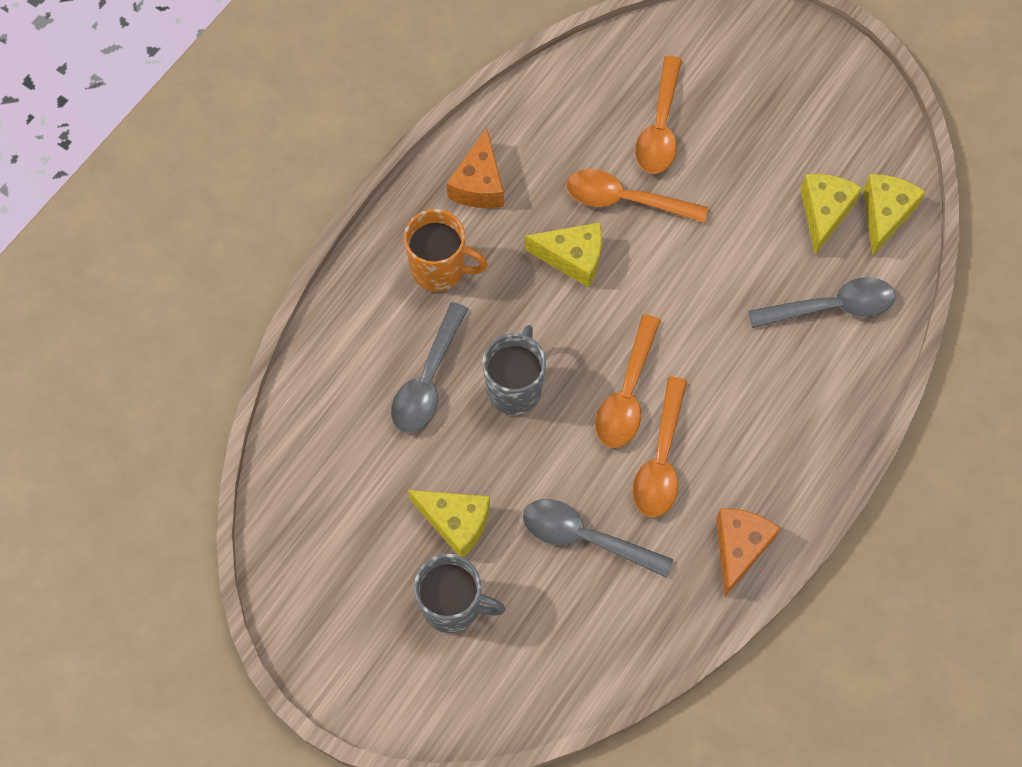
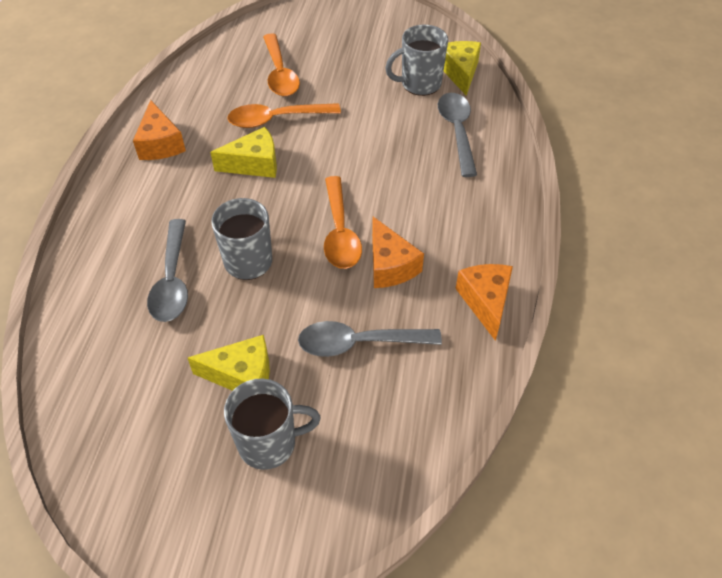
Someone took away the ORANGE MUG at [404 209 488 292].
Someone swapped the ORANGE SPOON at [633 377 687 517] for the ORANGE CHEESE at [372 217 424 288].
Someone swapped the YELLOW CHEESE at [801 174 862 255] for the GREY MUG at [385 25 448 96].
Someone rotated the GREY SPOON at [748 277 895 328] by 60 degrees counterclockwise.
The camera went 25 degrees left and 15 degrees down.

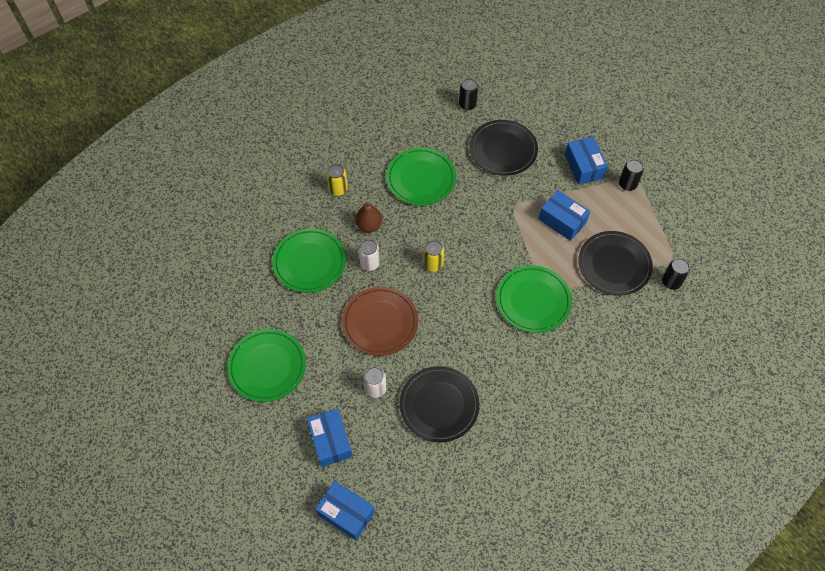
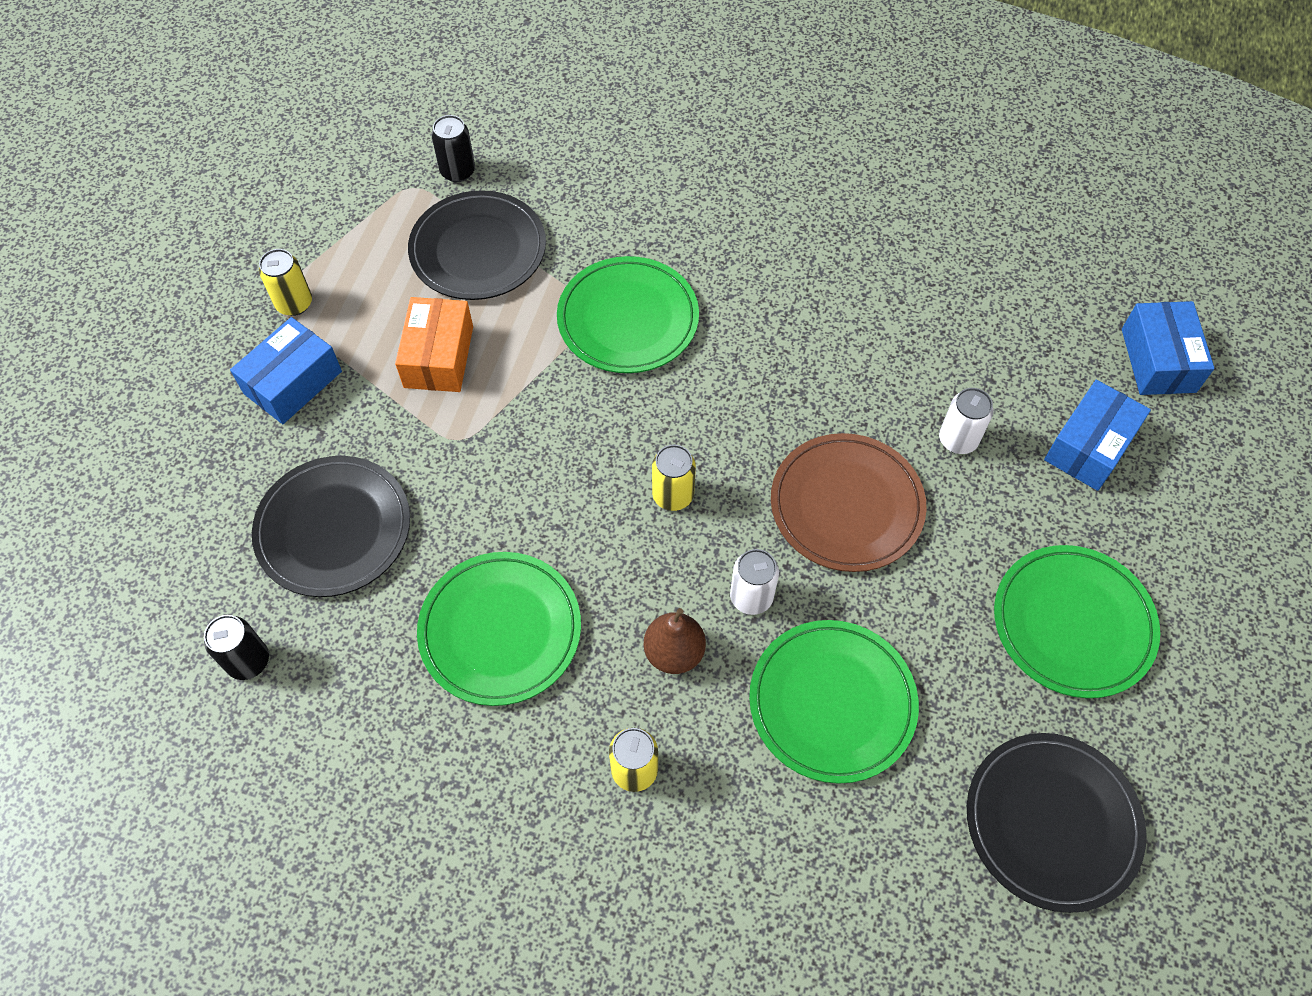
Someone carried the BLACK PLATE from [399 366 479 443] to [967 733 1147 913].
Someone repainted the BLUE BOX at [539 190 590 241], which became the ORANGE BOX at [395 297 473 392].
Someone repainted the BLACK CAN at [619 159 644 191], which became the YELLOW CAN at [259 249 312 316].
The camera went 125 degrees left and 0 degrees up.

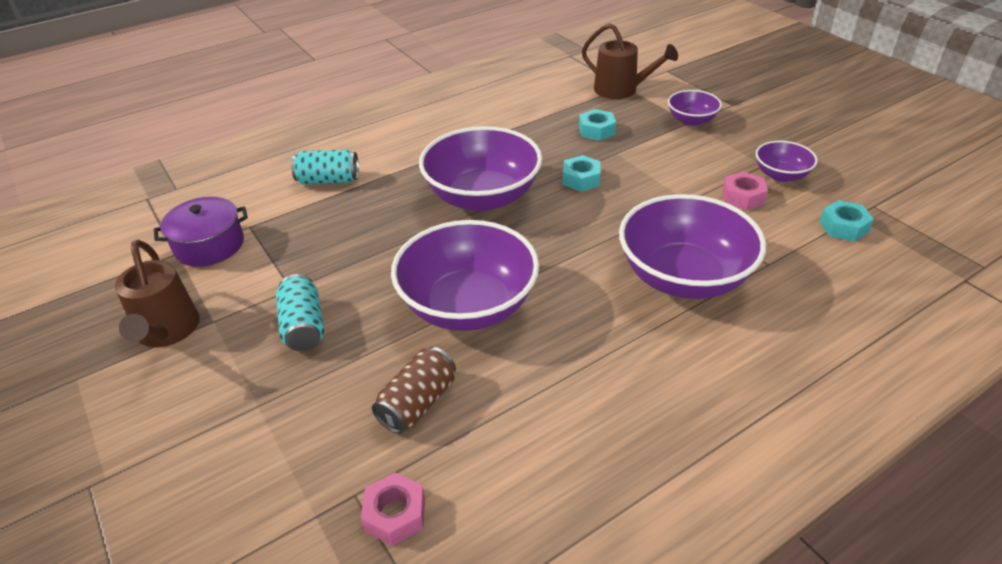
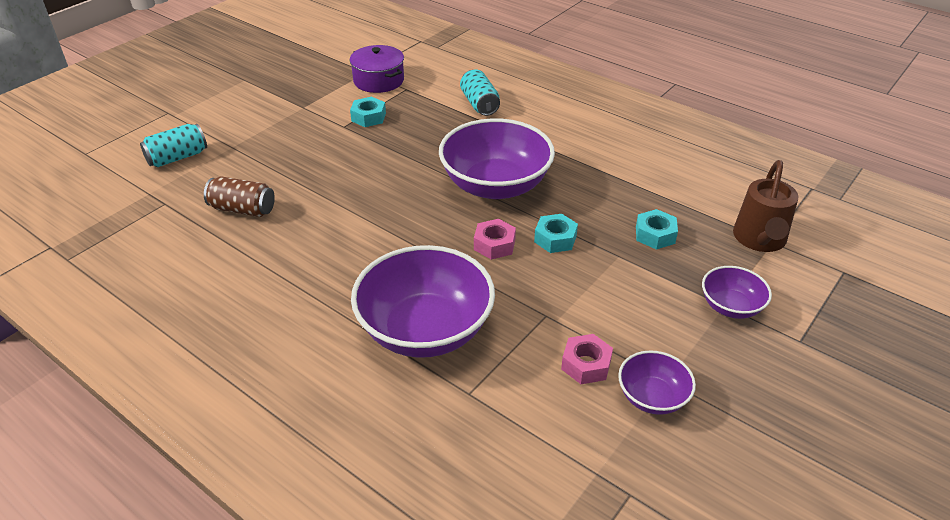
Someone took away the BROWN WATERING CAN at [115 240 200 347].
Someone took away the PURPLE BOWL at [391 220 539 331].
Someone carried the TURQUOISE CAN from [276 274 324 351] to [140 124 207 167].
Someone carried the PINK NUT from [361 472 425 546] to [474 219 516 260].
Someone carried the TURQUOISE NUT from [819 200 874 242] to [350 97 386 127].
The camera went 70 degrees right and 0 degrees up.

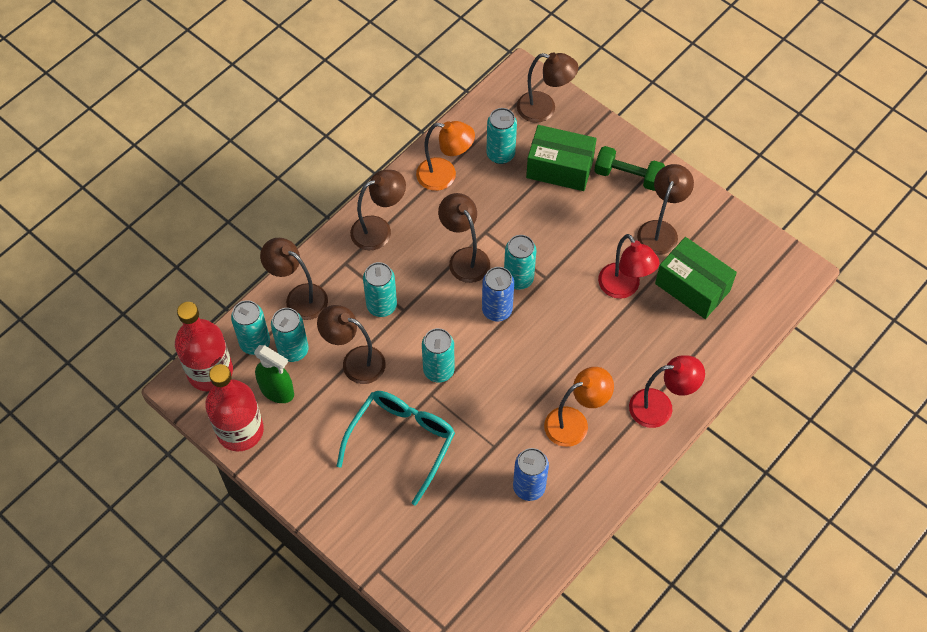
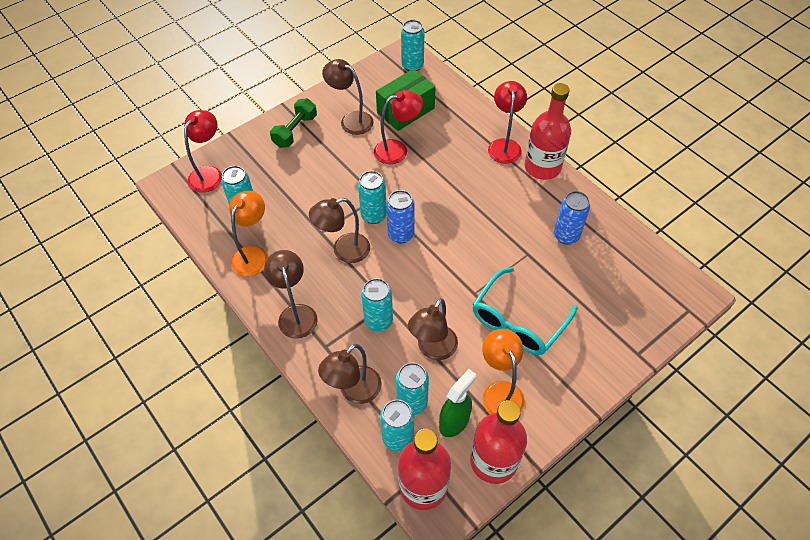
Someone took away the GREEN BOX at [526 125 597 191].
Someone put down the RED BOTTLE at [525 83 571 180].
Someone carried the TURQUOISE CAN from [422 328 455 382] to [401 20 424 71].
Someone carried the ORANGE LAMP from [544 367 614 447] to [482 329 525 414].
Someone repainted the BROWN LAMP at [517 53 579 123], which became the RED LAMP at [184 110 222 192].
Someone rotated the TURQUOISE GLASSES at [337 391 455 506] by 90 degrees counterclockwise.
The camera went 80 degrees left and 5 degrees down.

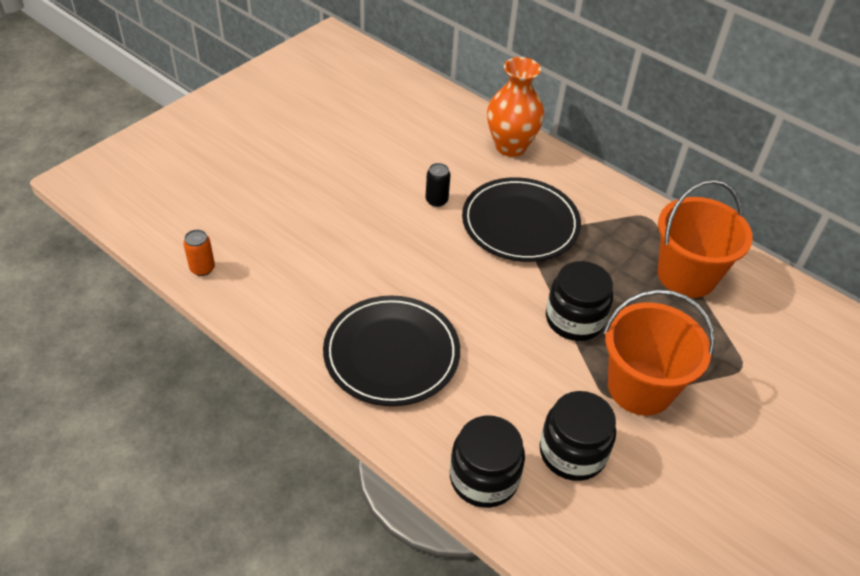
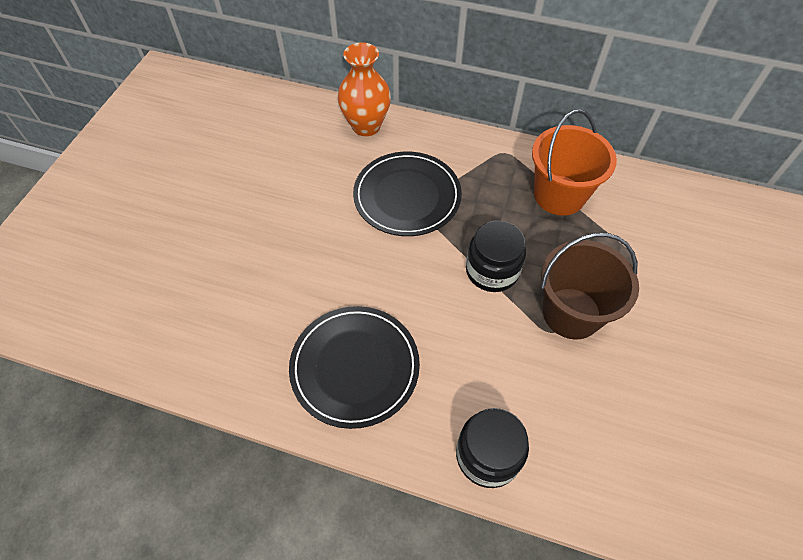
Someone took away the ORANGE CAN at [183 229 215 276].
Someone took away the BLACK CAN at [425 163 451 207].
Someone took away the BLACK JAR at [540 391 616 481].
Someone repainted the ORANGE BUCKET at [603 289 715 416], which became the BROWN BUCKET at [541 233 639 340].
The camera went 20 degrees left and 10 degrees up.

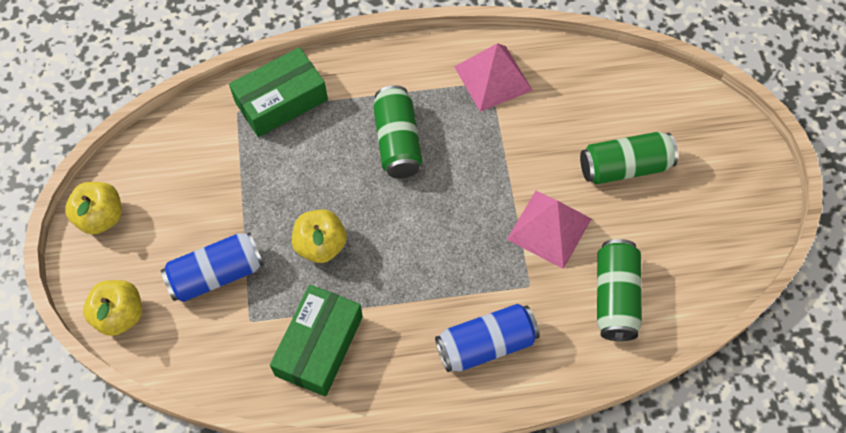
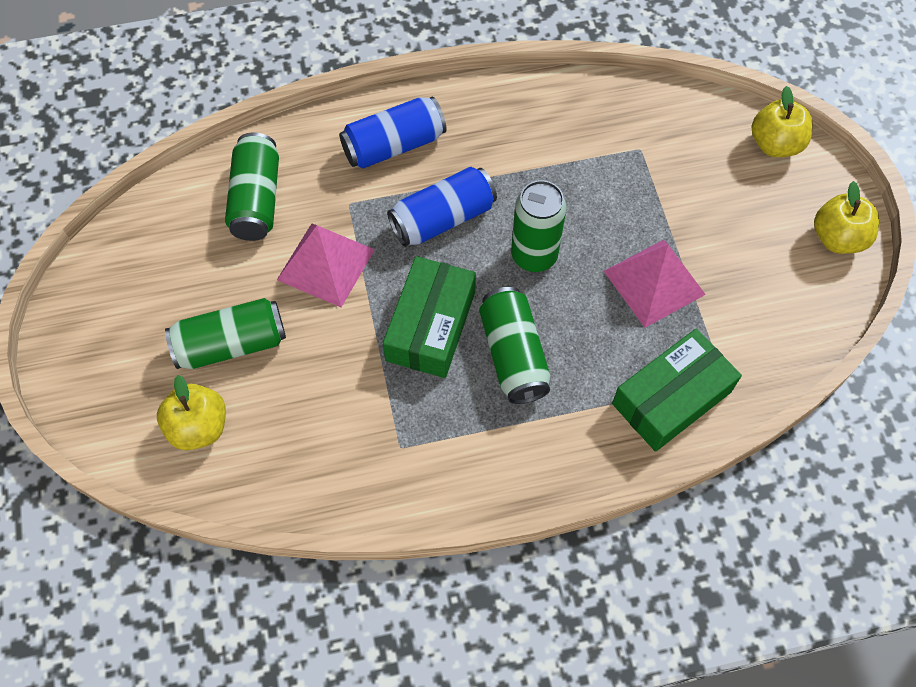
Someone put down the GREEN CAN at [511 180 567 272].
Someone carried the BLUE CAN from [161 232 264 302] to [387 167 497 247].
Someone carried the GREEN BOX from [270 284 363 397] to [383 256 476 378].
Someone carried the YELLOW APPLE from [292 209 347 263] to [157 375 226 450].
Someone carried the PINK PYRAMID from [454 43 533 112] to [604 240 706 328].
The camera went 175 degrees right and 0 degrees up.

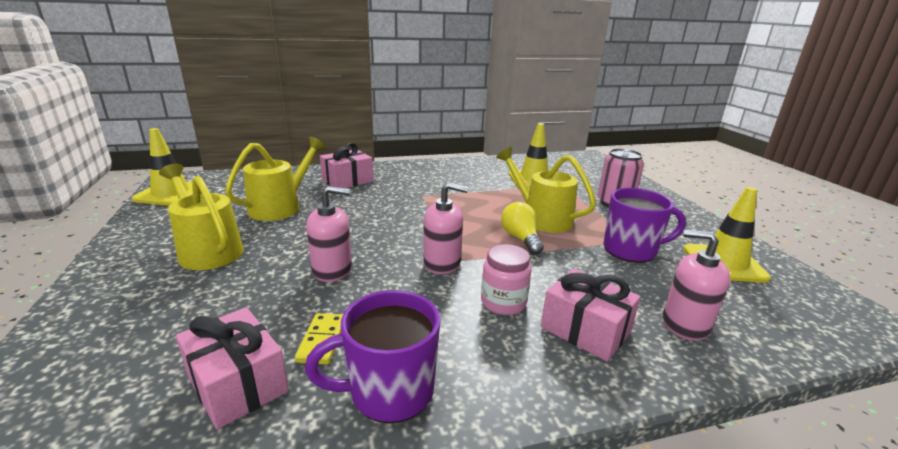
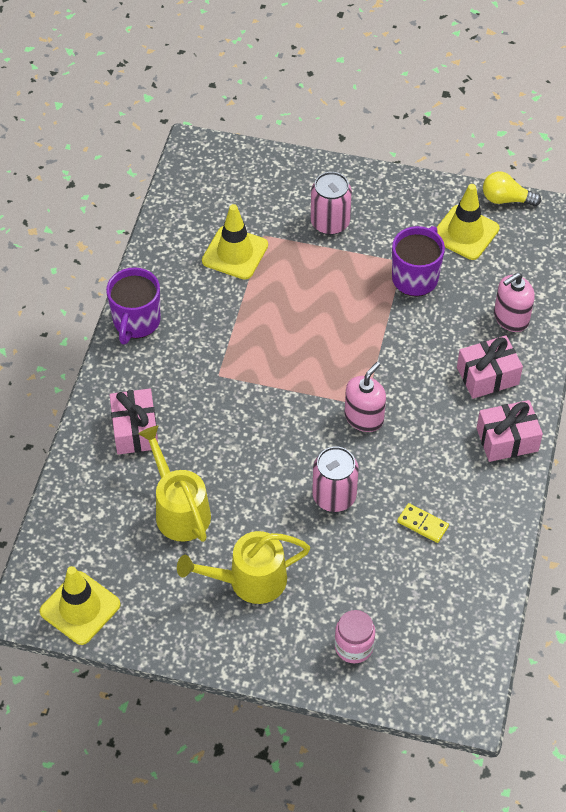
Someone took away the YELLOW WATERING CAN at [496 147 596 233].
Someone carried the PINK GIFT from [176 307 289 429] to [477 400 543 462].
Someone carried the PURPLE MUG from [305 290 441 423] to [106 267 160 344].
Someone carried the PINK JAR from [481 244 531 315] to [334 610 375 663].
Someone carried the YELLOW LIGHT BULB from [501 202 544 255] to [483 171 541 206].
Someone swapped the PINK SOAP DISPENSER at [306 186 352 282] for the PINK CAN at [312 447 359 512].
The camera went 60 degrees left and 30 degrees up.

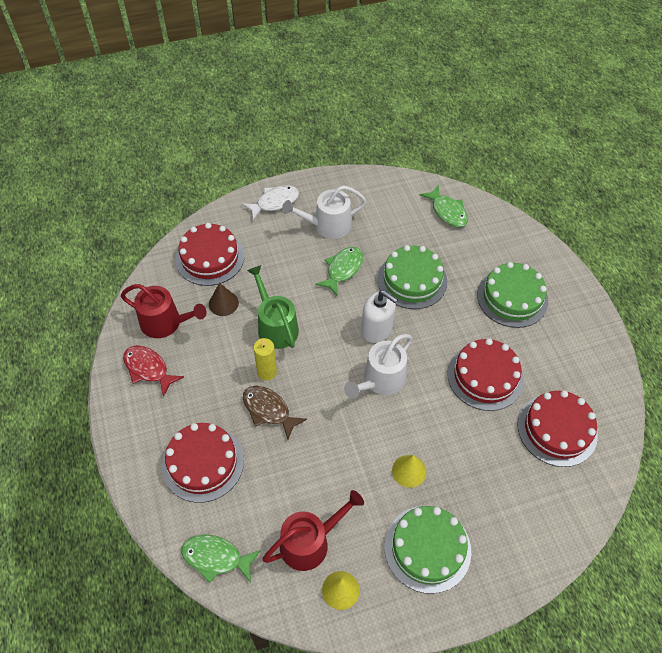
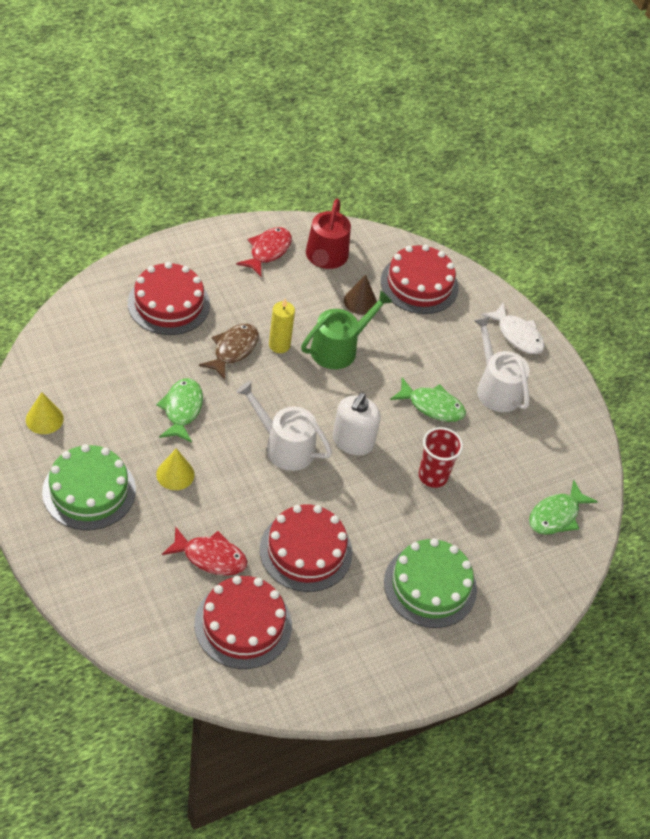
Someone took away the RED WATERING CAN at [262 490 364 571].
Someone put down the RED FISH at [162 526 247 576].
Someone carried the GREEN FISH from [181 534 261 583] to [156 378 203 443].
Someone swapped the GREEN CAKE at [378 245 447 309] for the RED CUP at [419 427 463 488].
The camera went 75 degrees right and 5 degrees down.

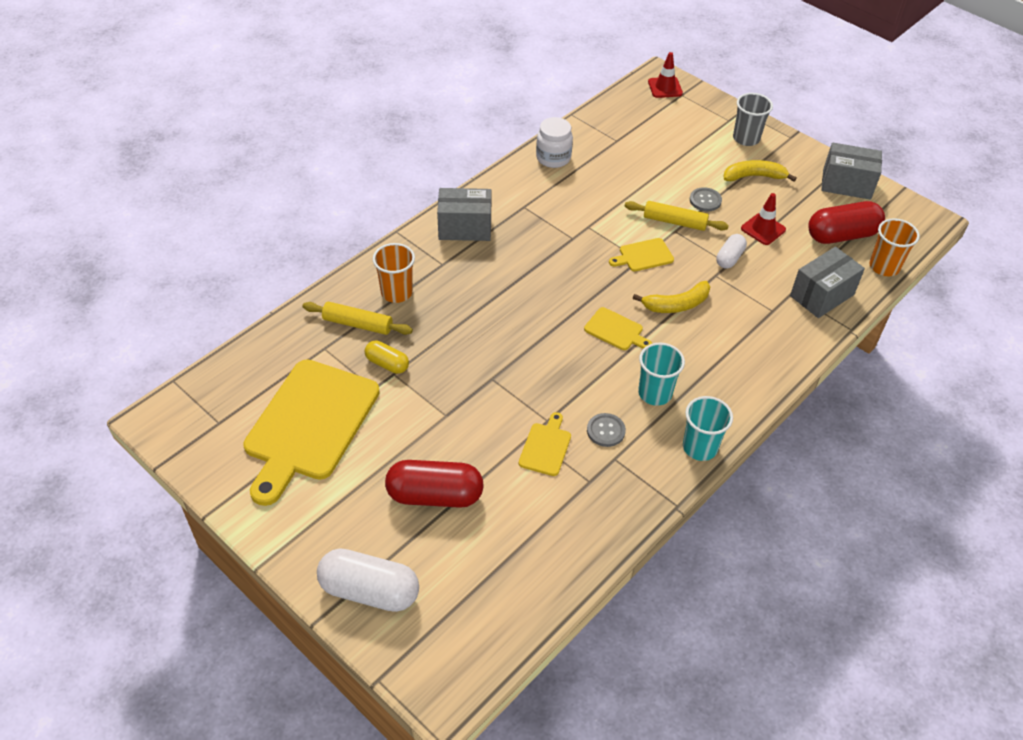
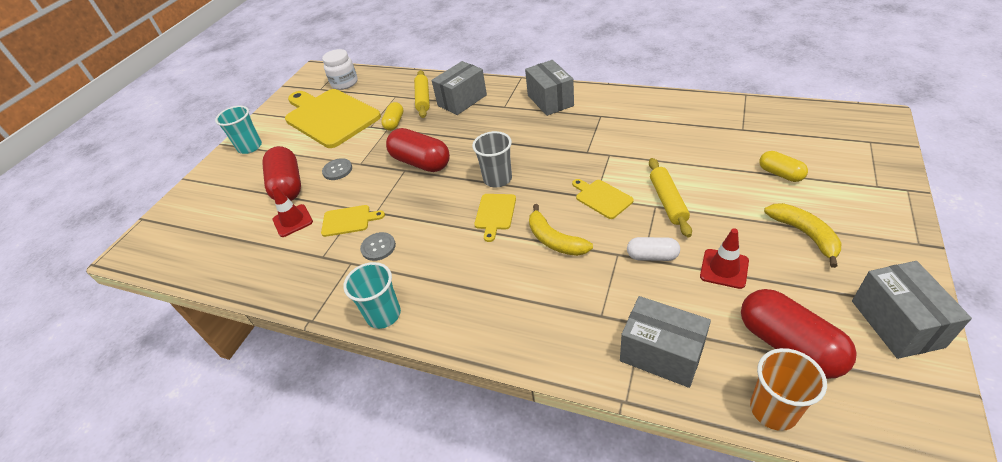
Someone took away the WHITE CAPSULE at [317 548 419 612].
Someone put down the RED CAPSULE at [386 128 450 172].
Someone put down the YELLOW CAPSULE at [759 151 808 182].
Someone carried the WHITE JAR from [536 117 573 168] to [322 49 358 90].
Someone carried the TURQUOISE CUP from [638 343 685 406] to [215 106 262 154].
Someone carried the RED TRAFFIC CONE from [648 52 683 98] to [272 186 313 237].
Someone carried the GREY BUTTON from [690 187 722 211] to [322 158 352 180].
Someone carried the GREY CUP from [733 93 773 146] to [472 131 512 188].
Someone swapped the ORANGE CUP at [372 243 415 303] for the GREY BOX at [432 61 487 115].
Someone rotated the YELLOW CUTTING BOARD at [243 360 380 506] by 45 degrees clockwise.
The camera went 75 degrees right and 5 degrees down.

